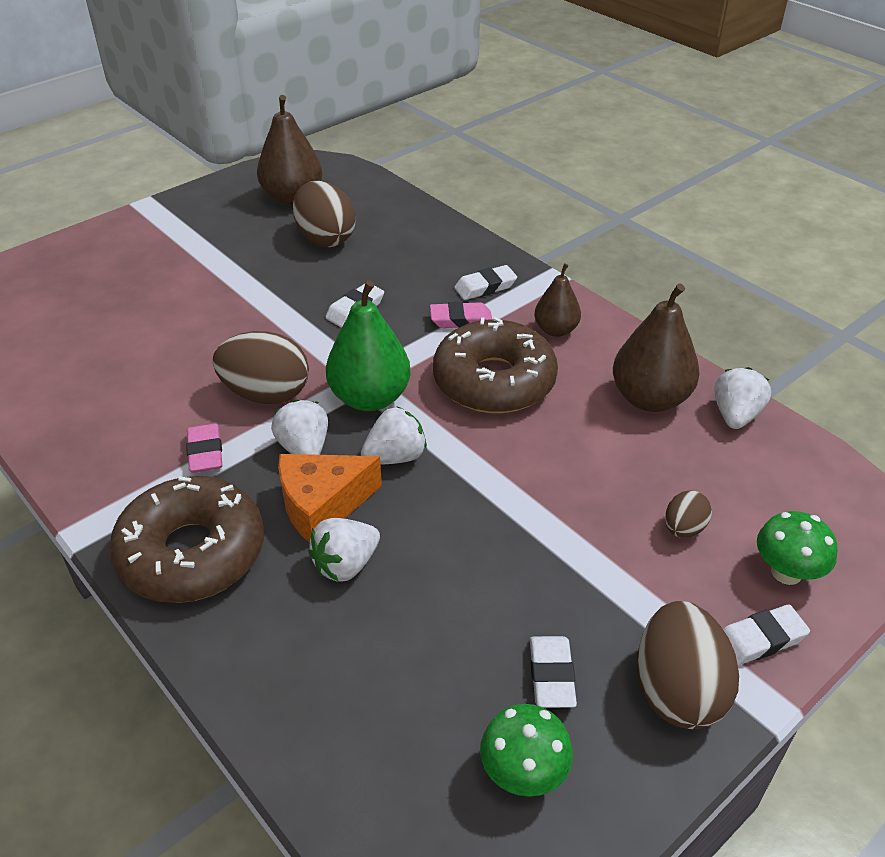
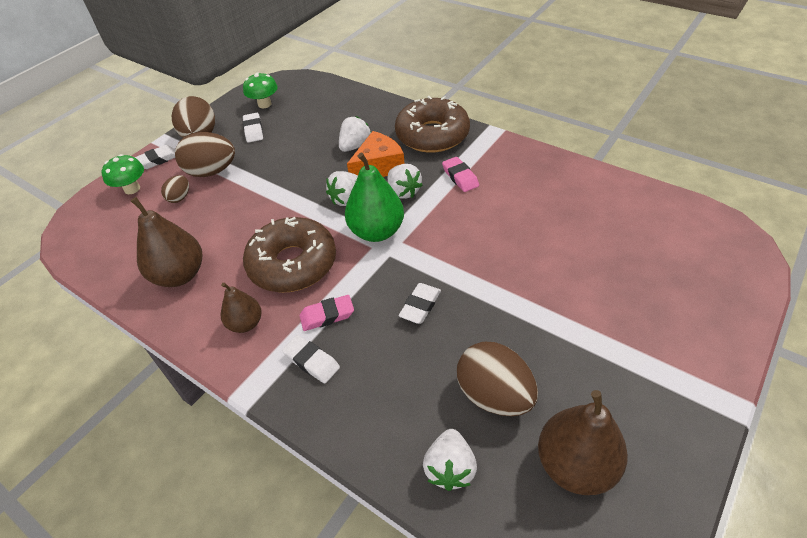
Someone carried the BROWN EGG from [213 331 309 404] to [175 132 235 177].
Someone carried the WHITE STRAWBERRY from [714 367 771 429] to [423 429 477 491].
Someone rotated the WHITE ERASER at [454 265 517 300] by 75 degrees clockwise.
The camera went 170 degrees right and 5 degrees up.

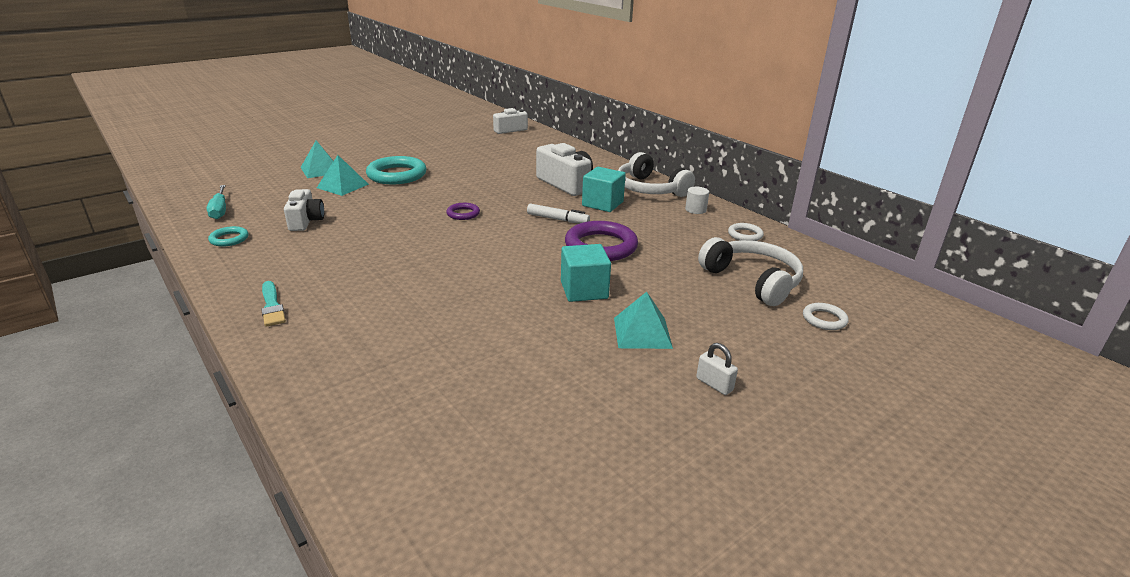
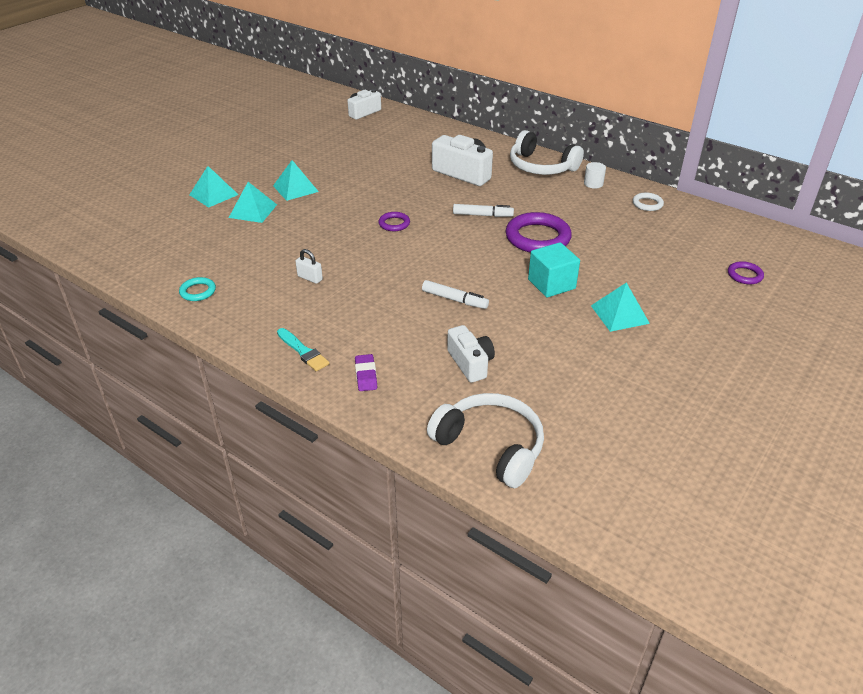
Someone took away the TURQUOISE SCREWDRIVER at [207 185 226 219].
Someone took away the TURQUOISE CUBE at [582 167 626 212].
Someone put down the PURPLE ERASER at [355 354 377 391].
Someone put down the WHITE MARKER at [422 280 489 309].
Someone carried the WHITE CAMERA from [284 189 324 231] to [447 325 495 383].
Someone carried the WHITE PADLOCK from [696 343 738 395] to [295 249 323 284].
Someone carried the WHITE HEADPHONES from [698 237 803 306] to [427 393 544 488].
Someone swapped the TURQUOISE RING at [366 156 427 184] for the TURQUOISE PYRAMID at [273 160 319 201].
Someone repainted the WHITE RING at [803 303 849 330], which became the PURPLE RING at [728 261 764 284].
The camera went 15 degrees left and 10 degrees up.

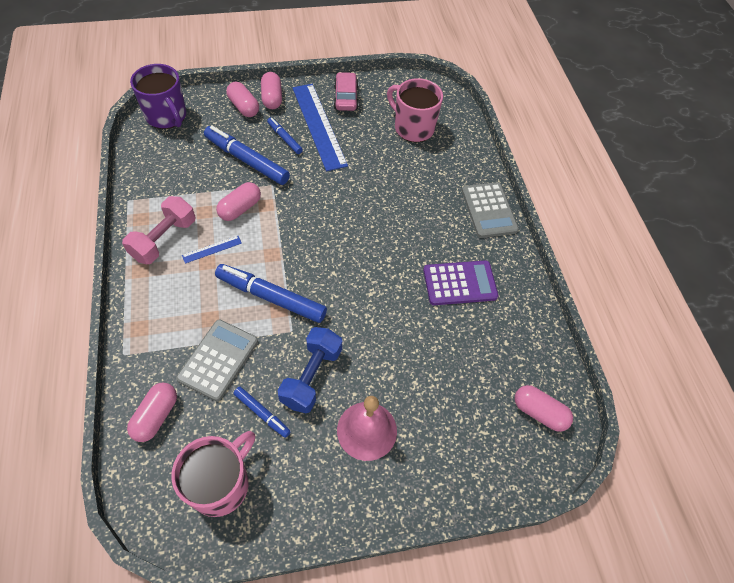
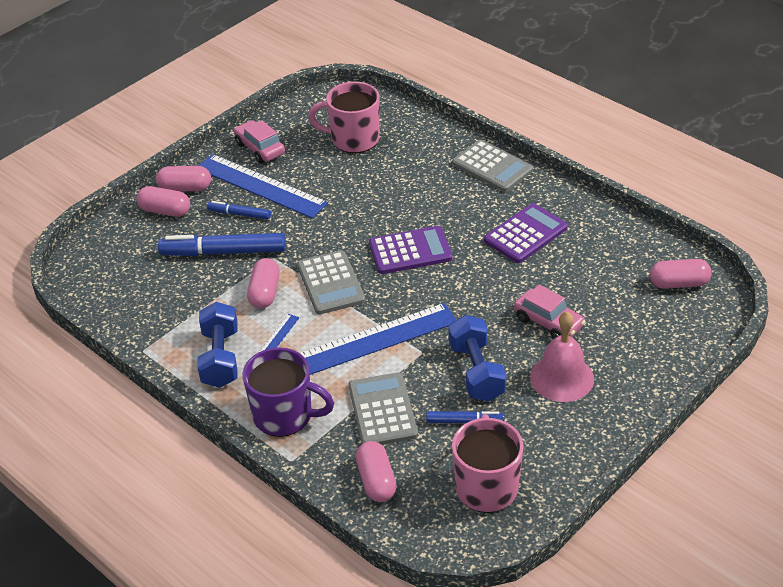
Someone put down the GREY CALCULATOR at [297 250 365 315].
Someone put down the PURPLE CALCULATOR at [369 226 453 274].
Someone put down the PINK CAR at [514 284 586 339].
Someone carried the PURPLE MUG from [130 64 186 129] to [242 347 334 437].
Someone swapped the BLUE MARKER at [215 264 327 323] for the BLUE RULER at [300 303 456 375].
Someone repainted the PINK DUMBBELL at [122 196 195 264], which became the BLUE DUMBBELL at [197 302 238 388].
Someone rotated the PINK CAPSULE at [261 72 282 109] by 45 degrees counterclockwise.
The camera went 30 degrees left and 15 degrees down.

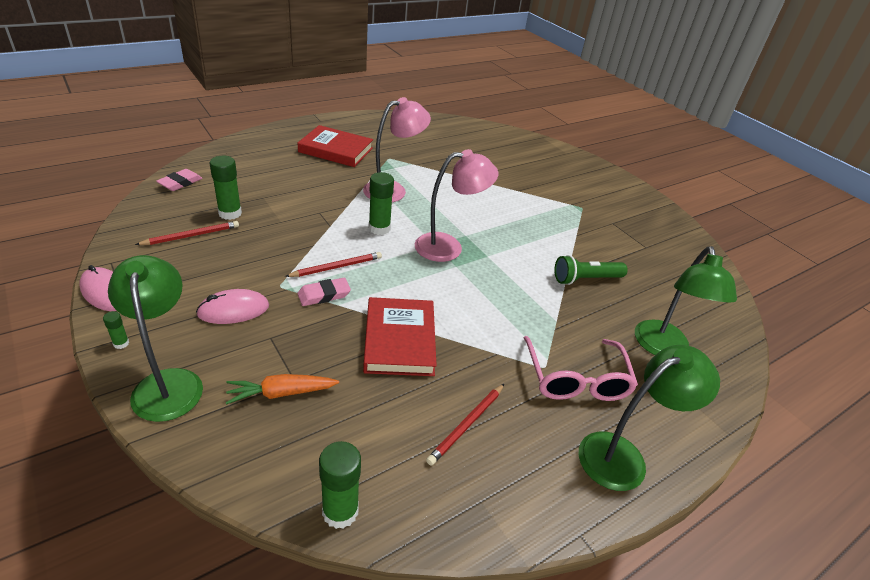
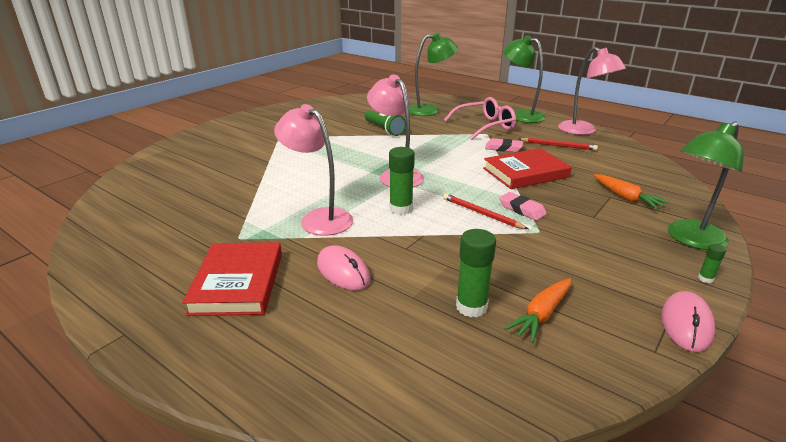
Someone took away the GREEN GLUE STICK at [319 441 361 529].
Someone put down the PINK LAMP at [558 47 626 135].
Someone carried the PINK ERASER from [156 169 203 191] to [485 138 523 152].
Someone carried the PINK MOUSE from [196 289 269 324] to [317 245 370 290].
Someone swapped the RED PENCIL at [135 221 239 245] for the ORANGE CARROT at [504 278 571 343].
The camera went 105 degrees left and 10 degrees down.

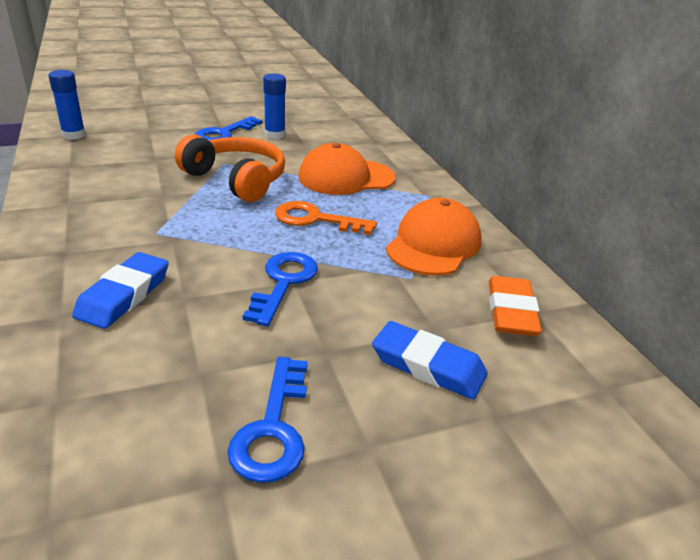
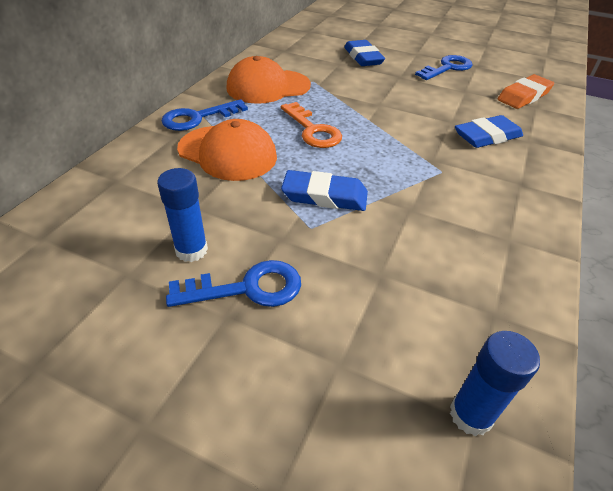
Someone carried the BLUE KEY from [243 252 318 326] to [162 99 248 131].
Someone carried the ORANGE ERASER from [489 276 542 336] to [497 74 554 109].
Someone swapped the ORANGE HEADPHONES at [175 134 285 202] for the BLUE ERASER at [281 170 368 211].
The camera went 135 degrees left and 10 degrees up.

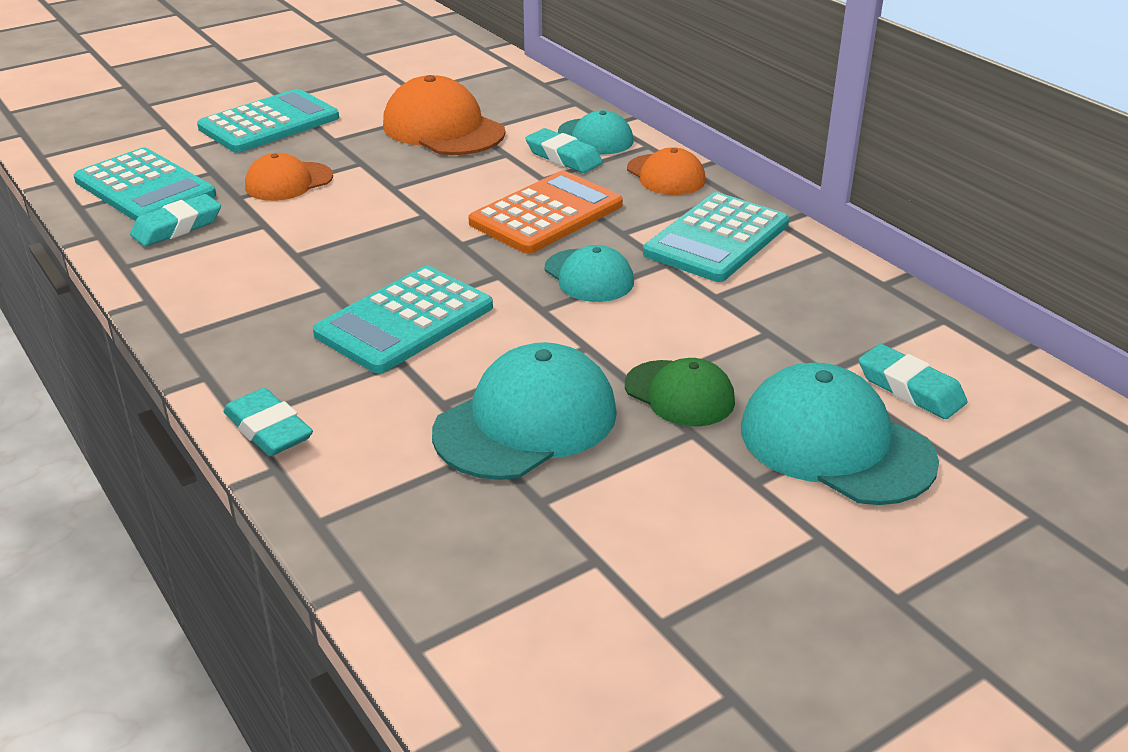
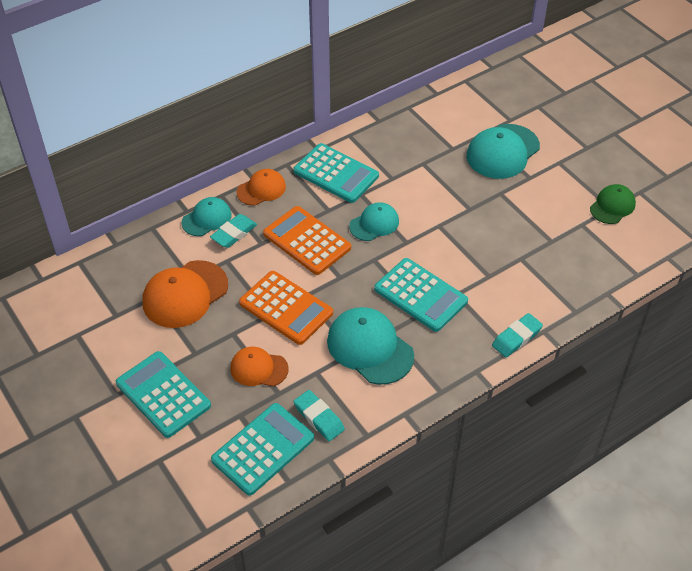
Someone took away the TURQUOISE ERASER at [859 344 967 419].
Someone put down the ORANGE CALCULATOR at [239 271 333 345].
Someone carried the TURQUOISE CAP from [432 342 617 480] to [327 307 414 385].
Someone carried the GREEN CAP from [625 358 735 426] to [590 184 636 224].
Someone rotated the ORANGE CAP at [245 153 333 201] by 135 degrees clockwise.
The camera went 90 degrees left and 15 degrees up.

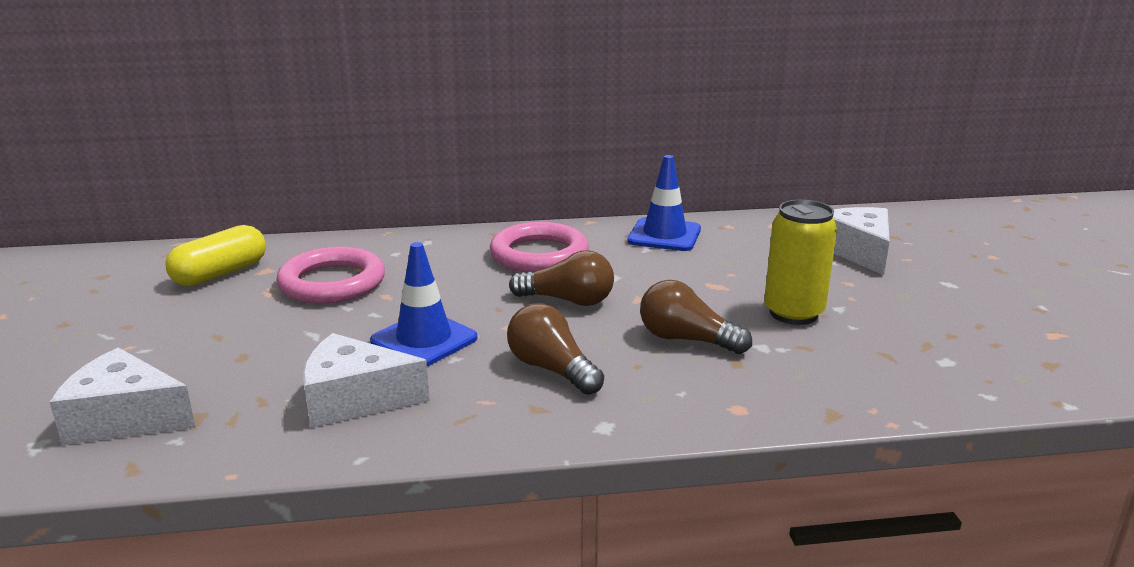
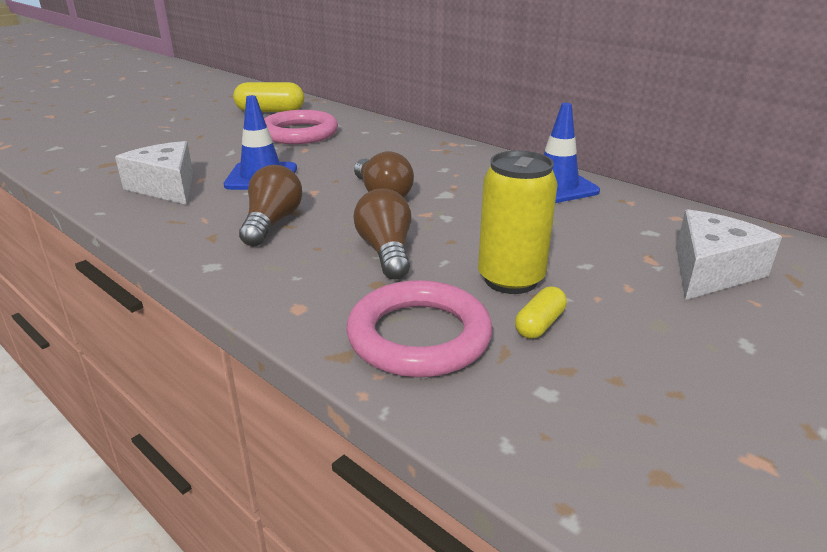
Someone took away the WHITE CHEESE at [50 348 196 445].
Someone put down the YELLOW CAPSULE at [515 286 567 339].
Someone carried the PINK RING from [490 222 589 272] to [346 280 492 377].
The camera went 50 degrees right and 5 degrees up.

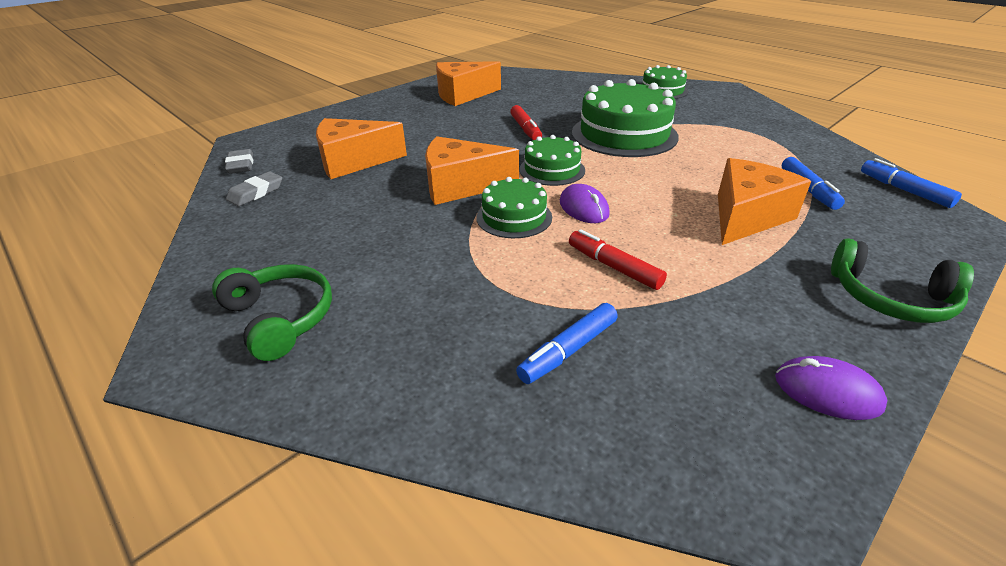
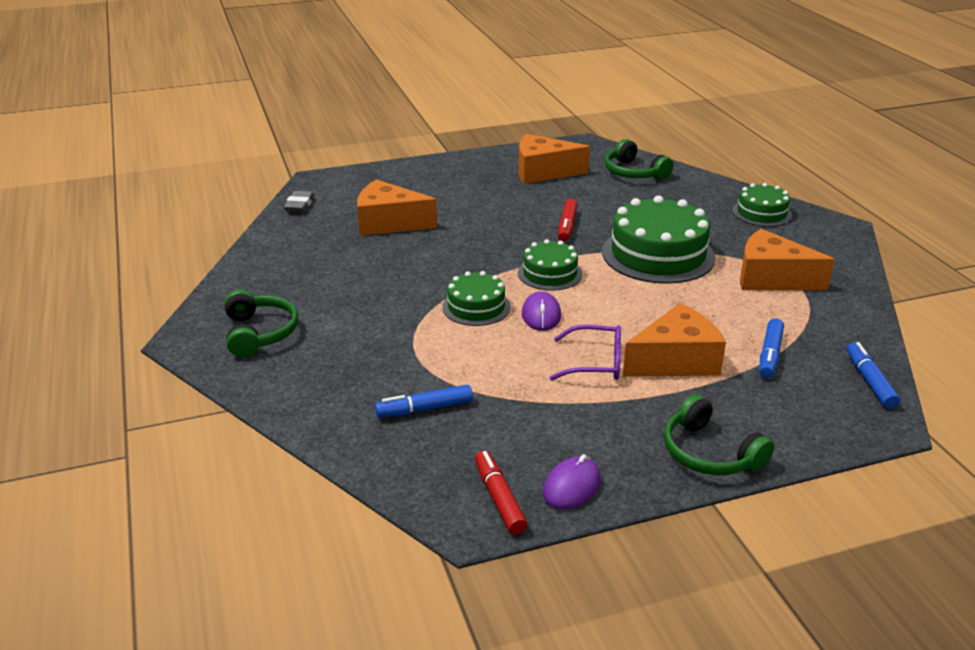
Someone took away the GREY ERASER at [226 172 282 206].
Someone put down the PURPLE GLASSES at [549 325 621 380].
Someone put down the GREEN HEADPHONES at [605 139 673 180].
Someone carried the ORANGE CHEESE from [425 136 519 205] to [740 229 835 290].
Someone carried the RED MARKER from [569 229 667 290] to [475 451 528 535].
Someone rotated the PURPLE MOUSE at [775 356 887 420] by 75 degrees clockwise.
The camera went 25 degrees right and 5 degrees down.

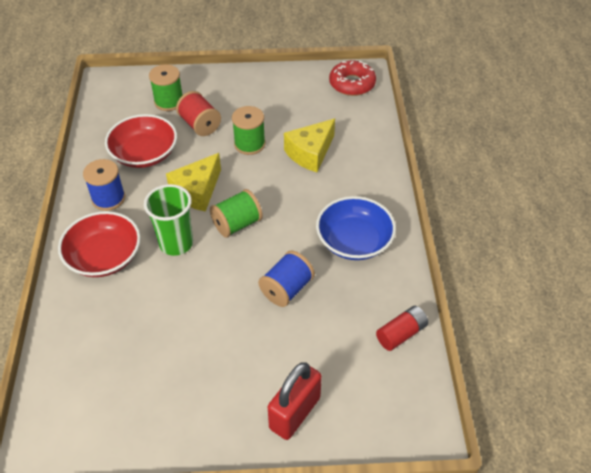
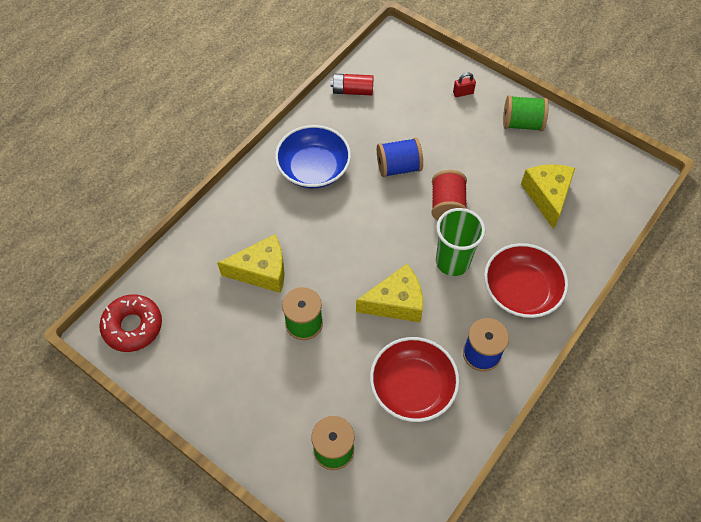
Someone put down the YELLOW CHEESE at [521 164 575 229].
Someone carried the RED SPOOL from [176 91 221 136] to [432 170 467 221].
Someone carried the GREEN SPOOL from [210 189 263 238] to [503 95 549 131].
Someone scaled the RED PADLOCK at [268 362 322 440] by 0.45.
The camera went 140 degrees left and 10 degrees up.

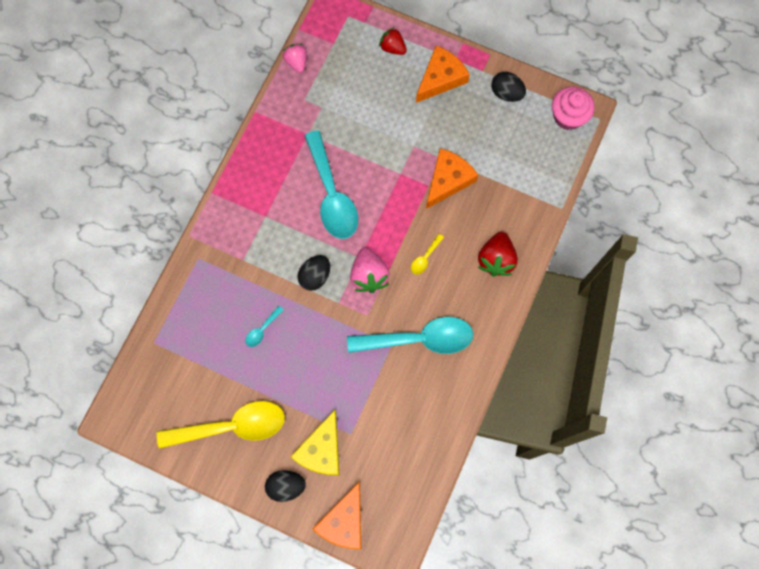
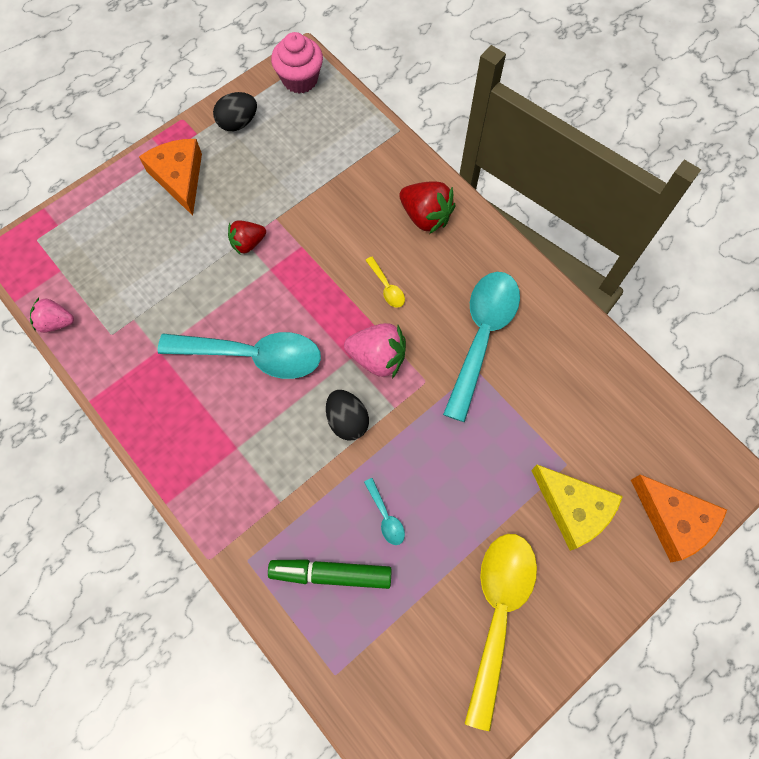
Someone took away the BLACK EGG at [265 470 306 502].
Someone took away the ORANGE CHEESE at [426 148 478 209].
Someone put down the GREEN MARKER at [268 559 392 589].
Someone carried the RED STRAWBERRY from [379 27 407 55] to [228 220 266 255].
The camera went 65 degrees left and 5 degrees down.

